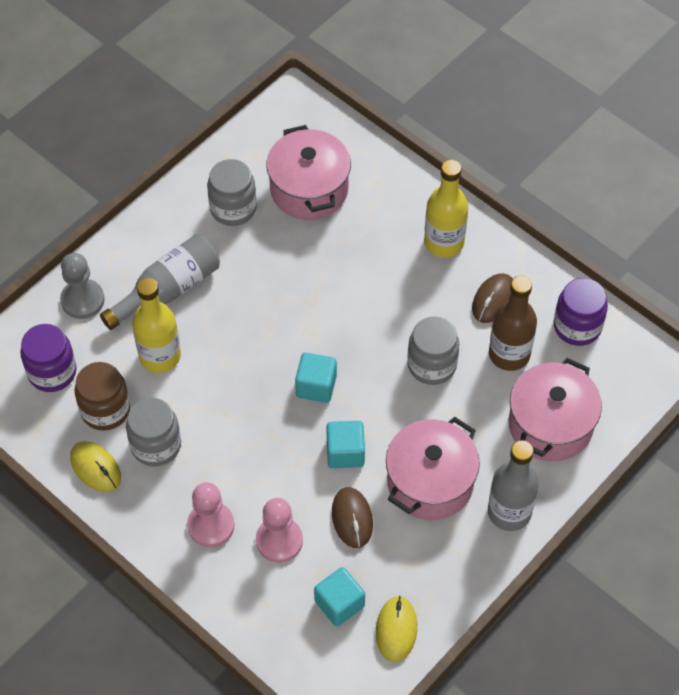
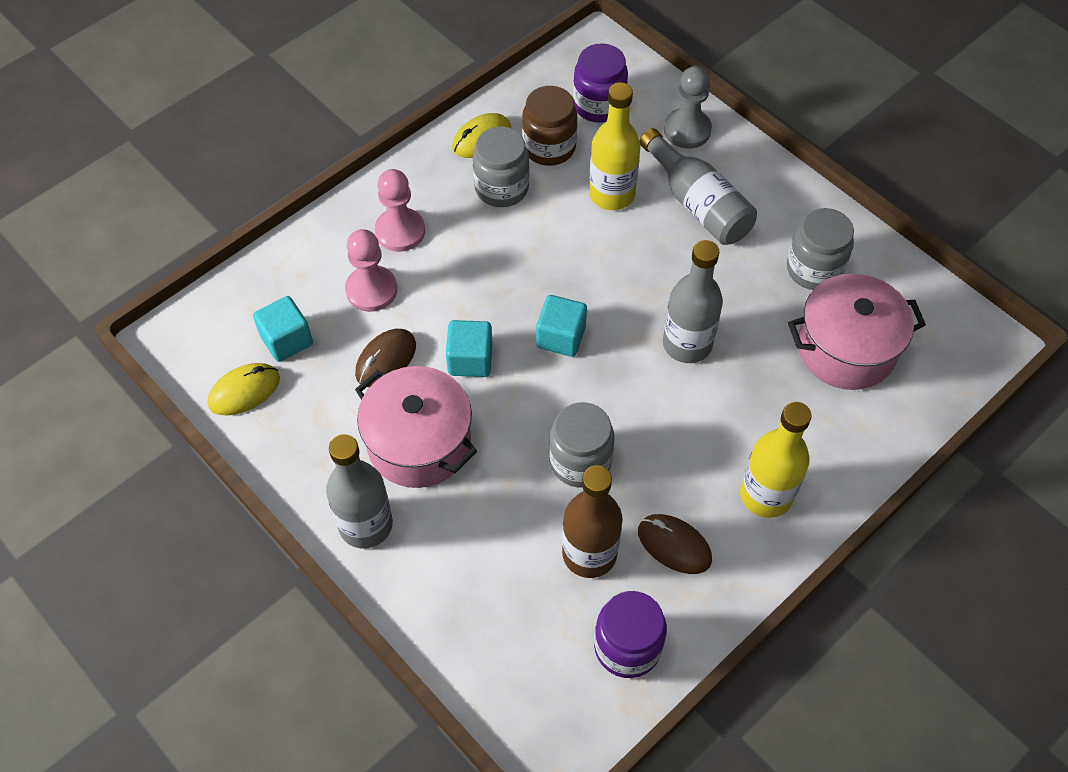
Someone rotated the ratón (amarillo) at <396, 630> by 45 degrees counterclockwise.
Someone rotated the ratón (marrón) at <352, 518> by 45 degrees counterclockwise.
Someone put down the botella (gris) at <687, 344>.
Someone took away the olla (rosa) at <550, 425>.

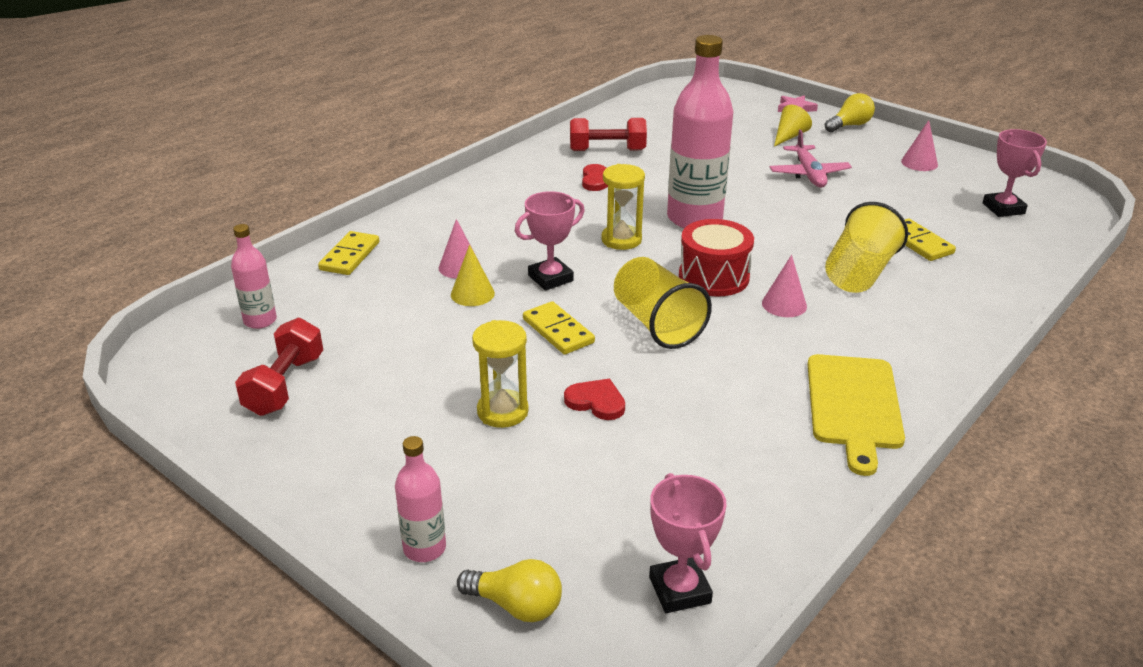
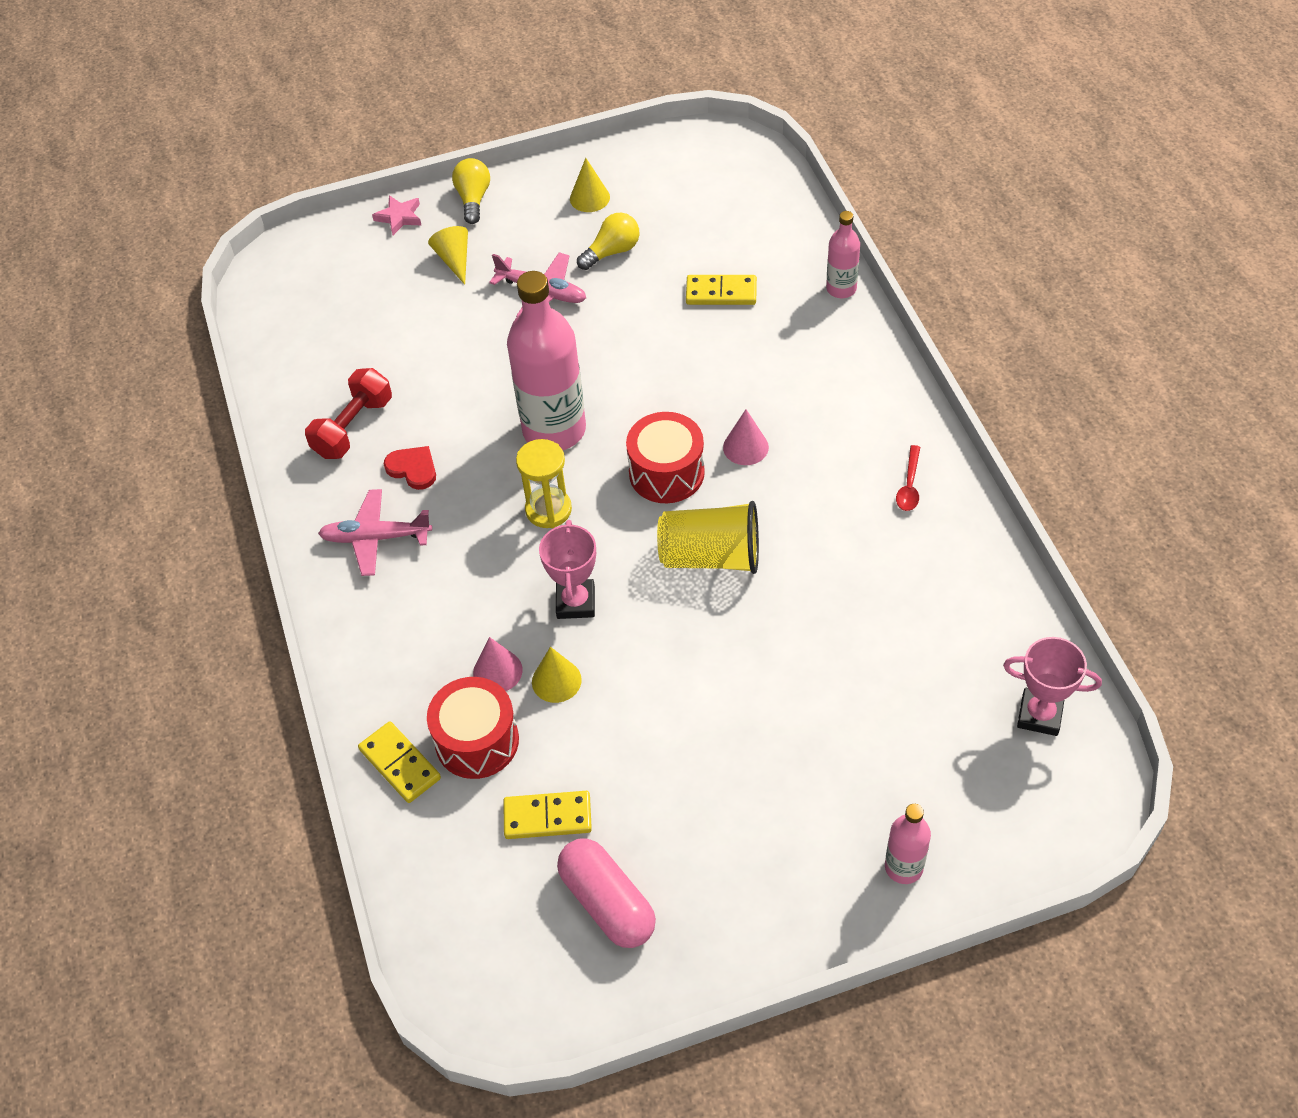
Someone put down the avión (rosa) at <375, 538>.
Someone put down the tambor (rojo) at <477, 741>.
Someone carried the ficha de dominó (amarillo) from <558, 331> to <547, 817>.
Someone swapped the mancuerna (rojo) at <285, 385> for the cápsula (rosa) at <607, 903>.
Someone repainted the cono (rosa) at <919, 163>, which became the cono (amarillo) at <589, 198>.
Someone carried the bombilla (amarillo) from <516, 605> to <612, 251>.
Someone carried the botella (rosa) from <260, 320> to <841, 289>.
Someone swapped the tabla de cortar (amarillo) at <854, 406> for the cuchara (rojo) at <909, 485>.
Someone took away the reloj de arena (amarillo) at <502, 411>.
Someone took away the corazón (rojo) at <596, 402>.
Someone took away the vaso (amarillo) at <859, 273>.
Someone took away the trofeo (rosa) at <1003, 208>.

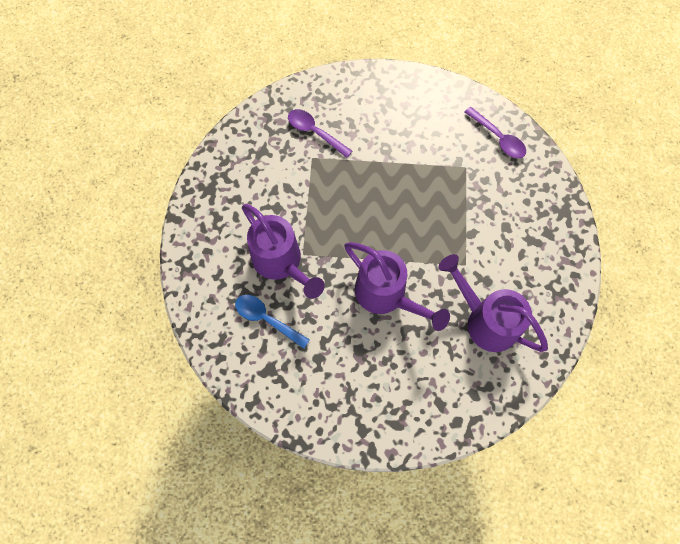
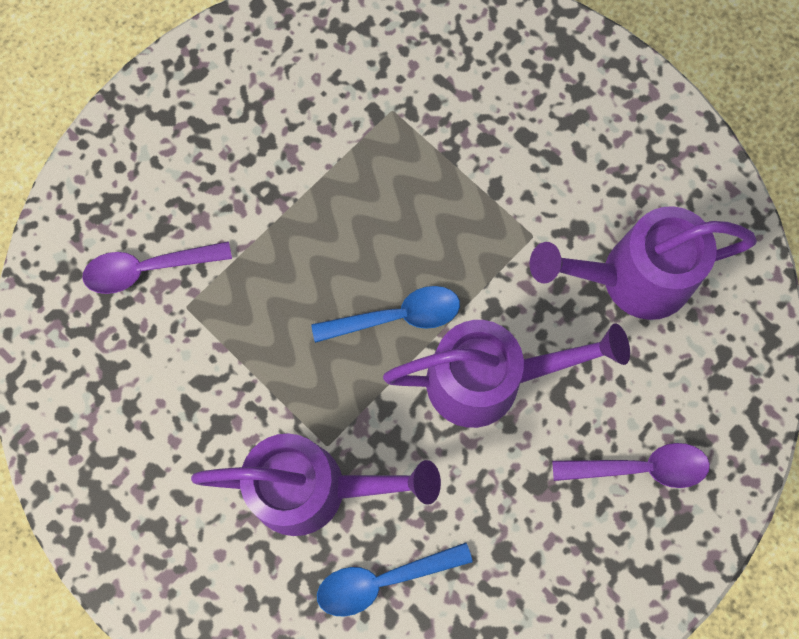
Someone put down the cuchara (azul) at <397, 316>.
Someone carried the cuchara (morado) from <498, 138> to <640, 467>.

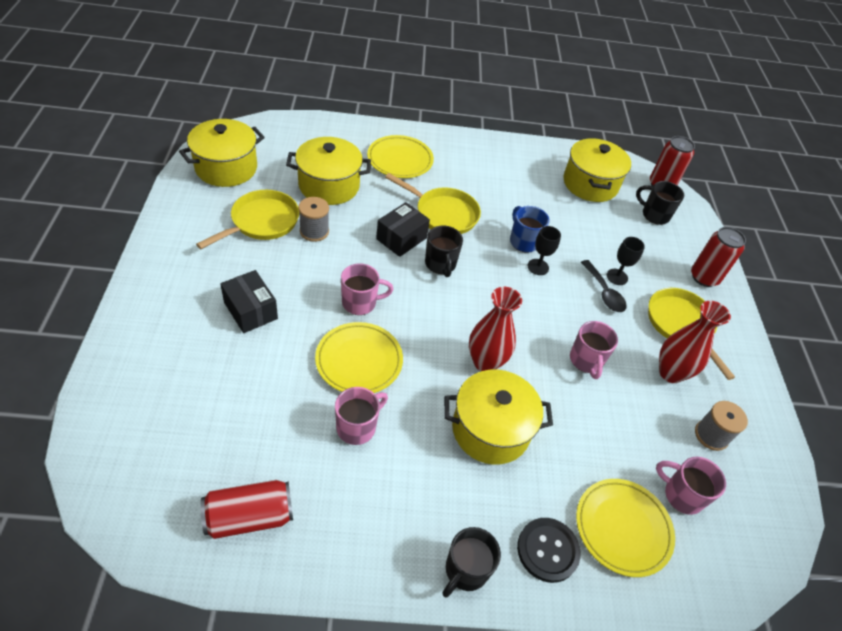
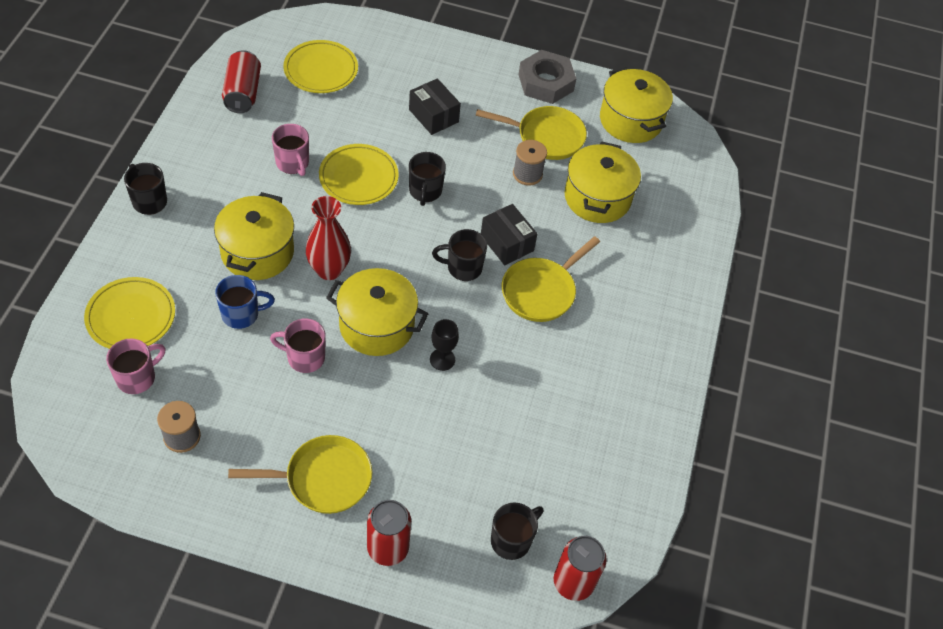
Someone carried the taza (azul) from <523, 241> to <241, 314>.
Someone carried the plato (amarillo) from <400, 160> to <321, 70>.
Someone carried the olla (amarillo) from <590, 184> to <377, 325>.
Someone rotated the caja (negro) at <251, 310> by 75 degrees clockwise.
Someone repainted the taza (rosa) at <360, 303>, which became the taza (negro) at <425, 191>.
Someone rotated the sartén (amarillo) at <261, 222> by 45 degrees counterclockwise.
Someone put down the tuerca (gris) at <546, 82>.
Someone took away the botón (negro) at <547, 550>.
Someone took away the cuchara (negro) at <604, 292>.
Someone took away the copa (negro) at <617, 277>.
Someone took away the florero (rojo) at <670, 373>.

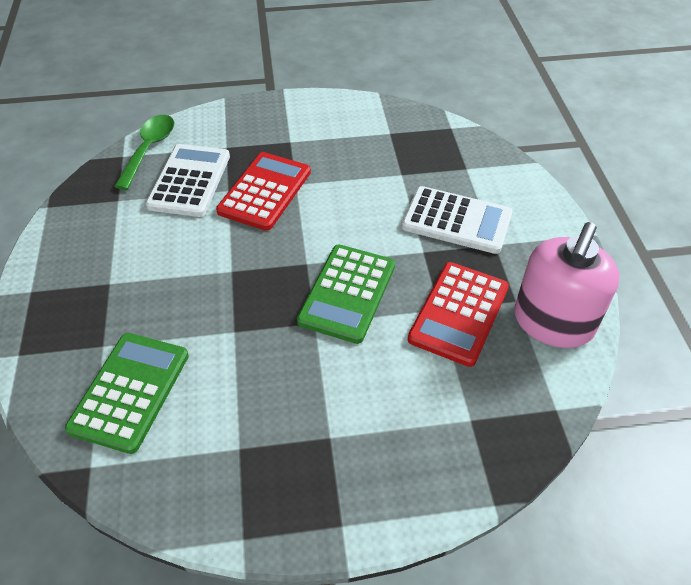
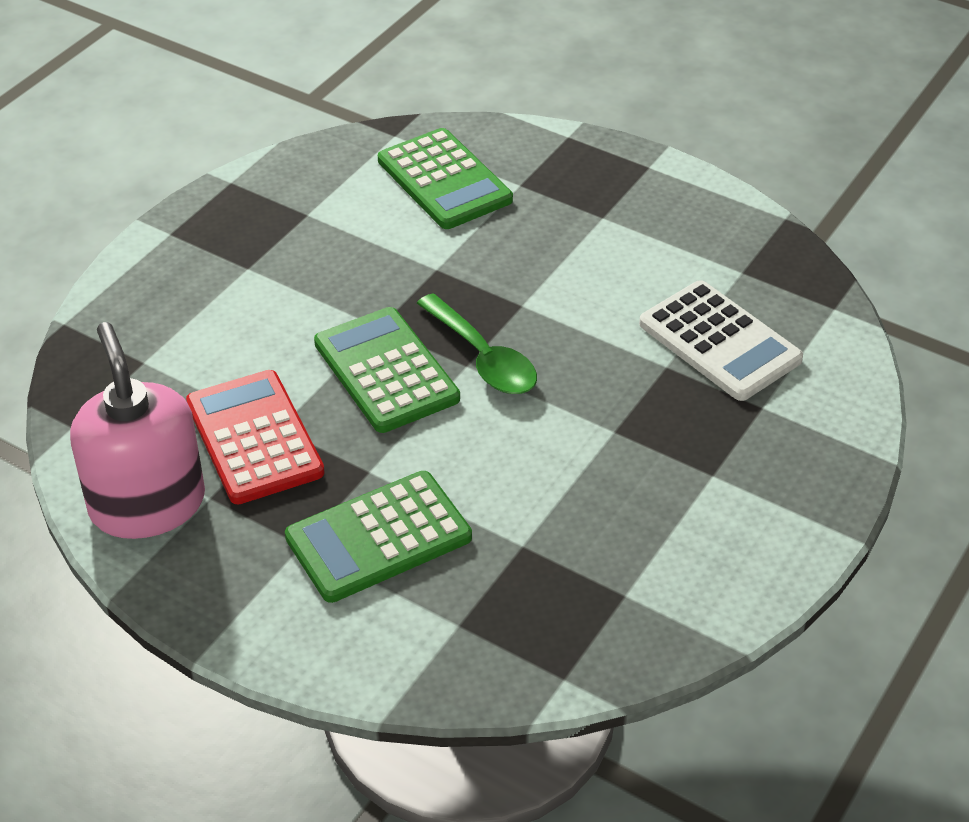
Someone repainted the calculadora (blanco) at <456, 221>, which became the calculadora (verde) at <378, 537>.
Someone carried the cuchara (verde) from <149, 149> to <482, 358>.
Someone took away the calculadora (rojo) at <265, 191>.

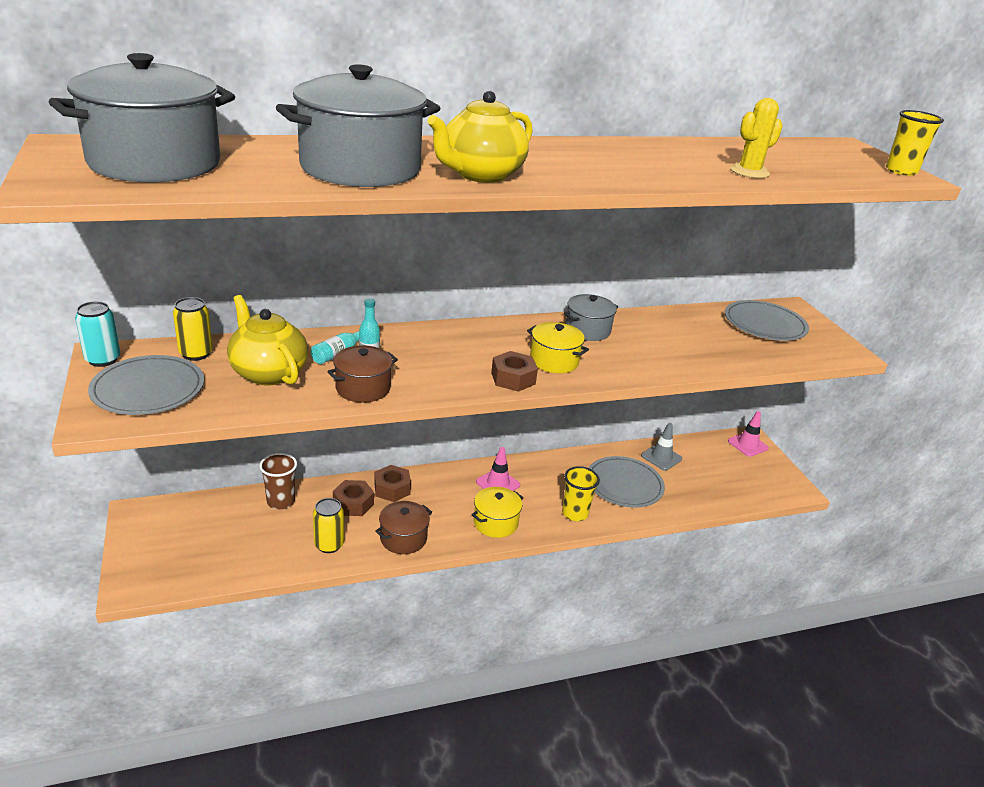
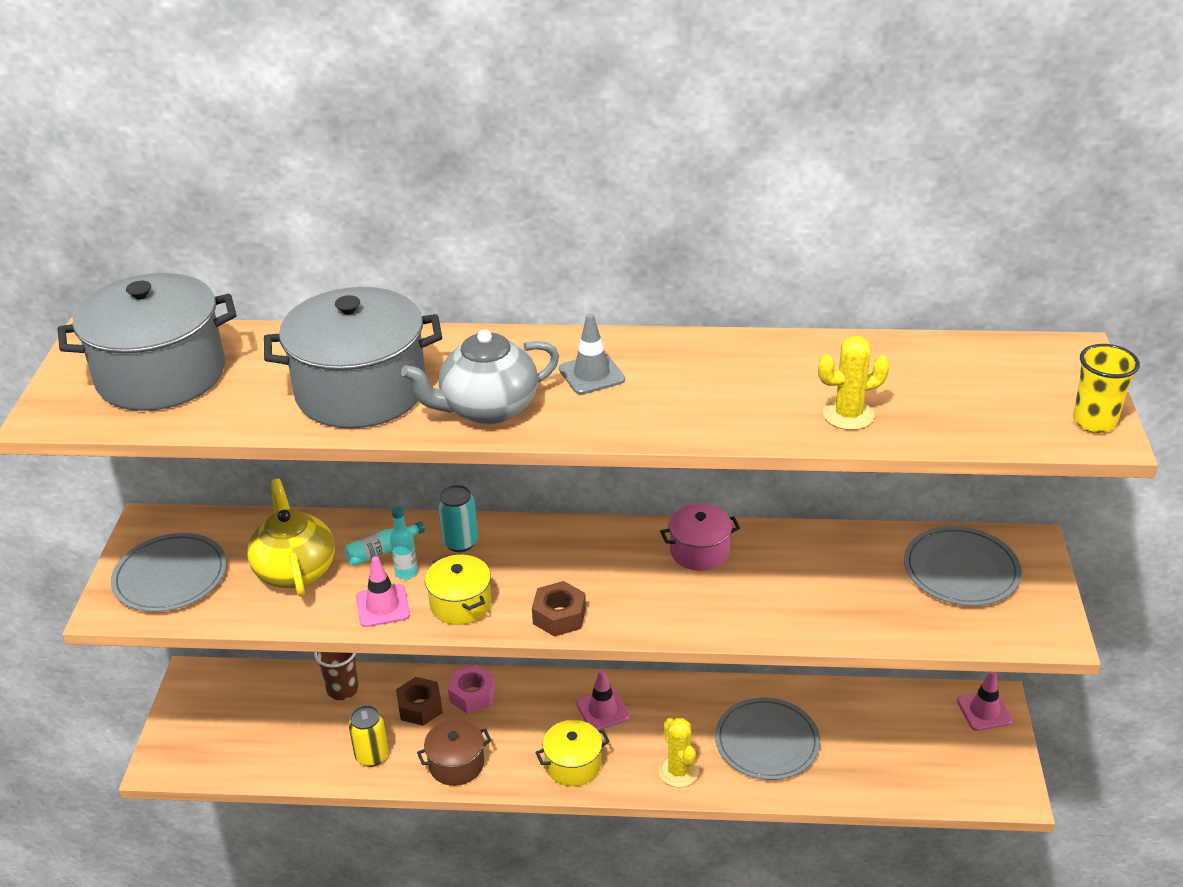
Someone swapped the olla (marrón) at <363, 388> for the cono de tráfico (rosa) at <382, 606>.
Someone repainted the tetera (amarillo) at <480, 175>, which became the tetera (gris) at <487, 409>.
Someone carried the olla (amarillo) from <554, 361> to <460, 604>.
Someone carried the lata (turquesa) from <103, 359> to <460, 542>.
Someone repainted the tuerca (marrón) at <392, 489>, which became the tuerca (rosa) at <472, 695>.
Someone carried the cono de tráfico (gris) from <661, 457> to <591, 374>.
Someone swapped the vaso (amarillo) at <575, 513> for the cactus (amarillo) at <678, 771>.
Someone repainted the olla (gris) at <587, 330>, which became the olla (rosa) at <699, 551>.
Someone took away the lata (amarillo) at <196, 354>.

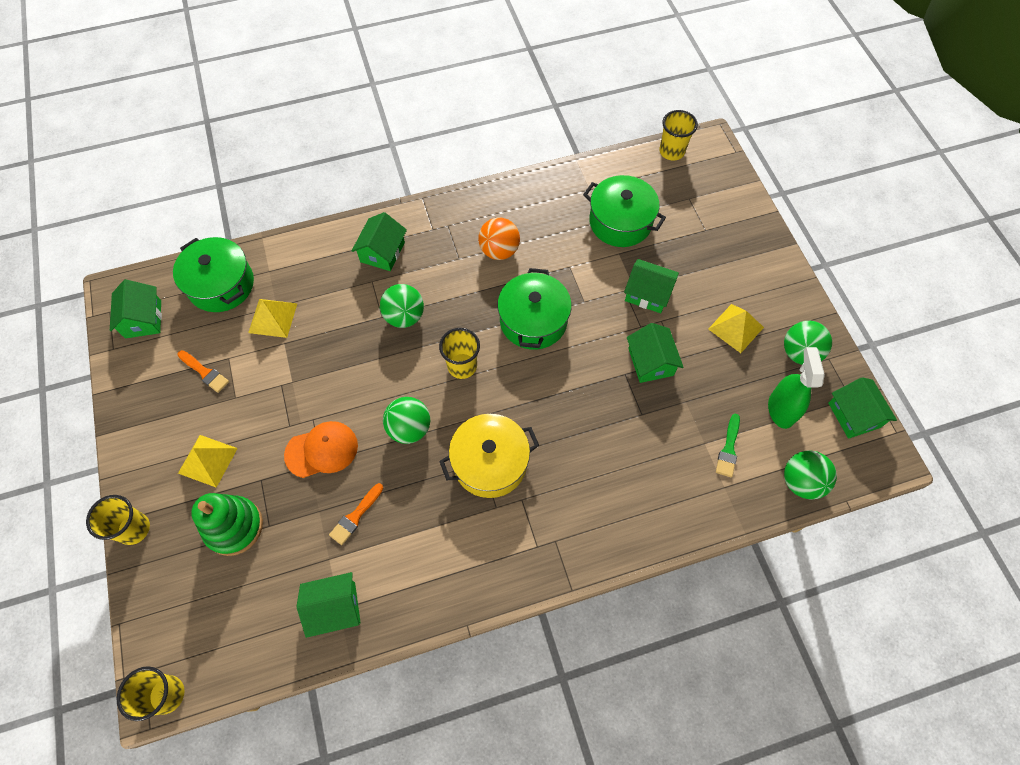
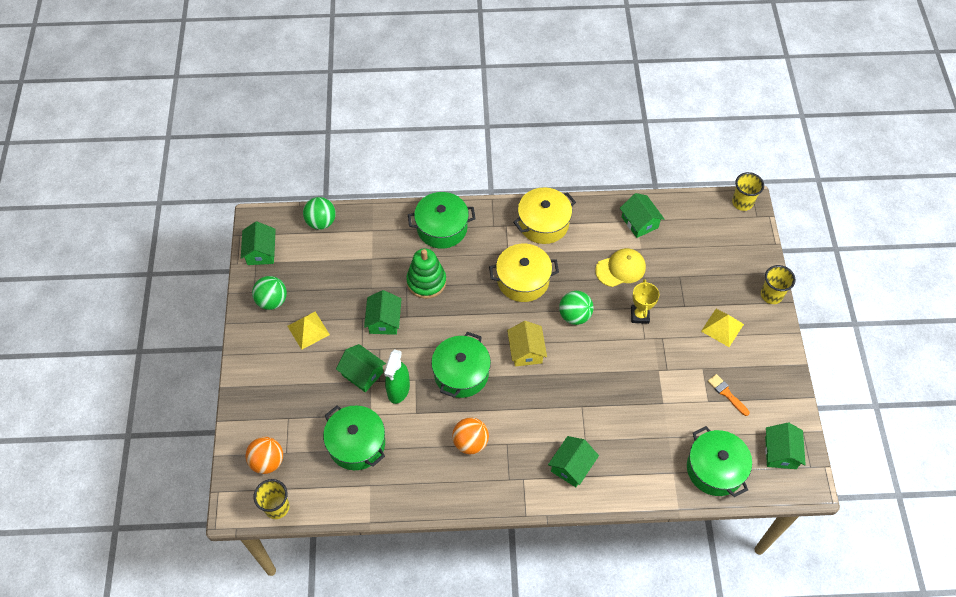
Someone put down the pelota (naranja) at <267, 461>.
Someone carried the pulverizador (verde) from <781, 409> to <398, 390>.
Someone carried the juguete apilable (verde) from <234, 527> to <426, 281>.
Someone put down the olla (verde) at <442, 228>.
Someone swapped the vaso (amarillo) at <462, 366> for the casa (amarillo) at <526, 351>.
Someone put down the olla (amarillo) at <543, 223>.
Someone swapped the pincel (naranja) at <355, 516> for the gorra (amarillo) at <620, 269>.
Someone rotated the casa (verde) at <335, 607> by 60 degrees clockwise.
Someone swapped the gorra (naranja) at <322, 450> for the trofeo (amarillo) at <639, 315>.
Someone took away the pirámide (amarillo) at <273, 318>.
Someone took away the pelota (verde) at <404, 316>.
Someone took away the pincel (verde) at <728, 449>.

